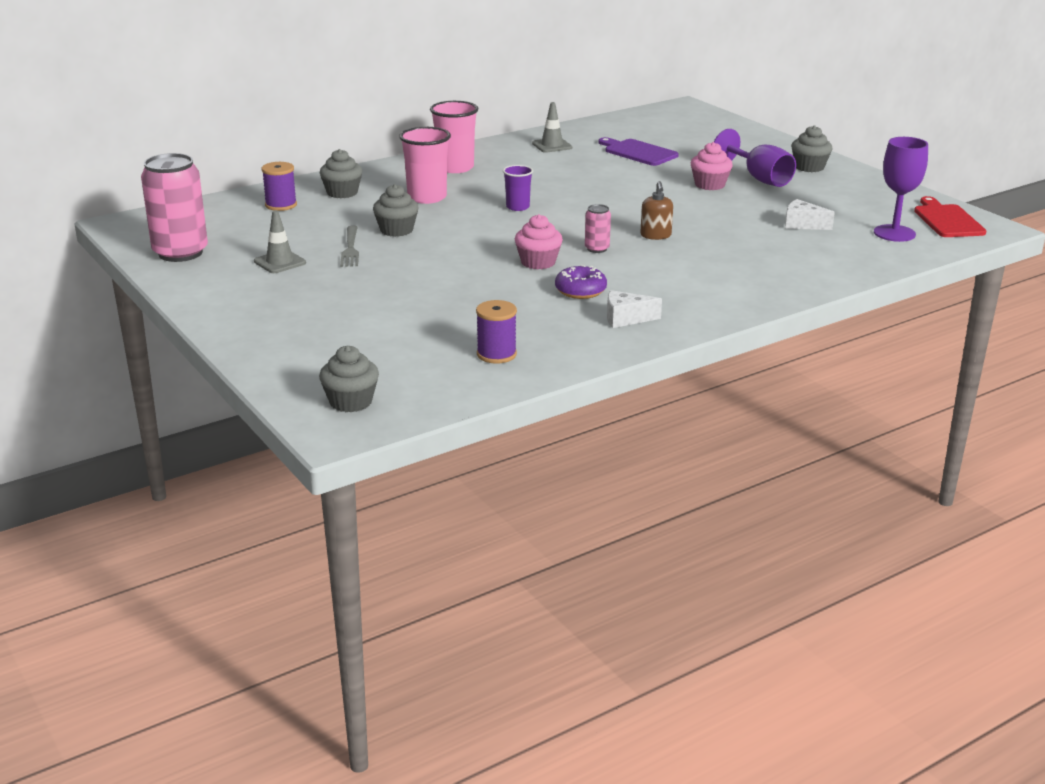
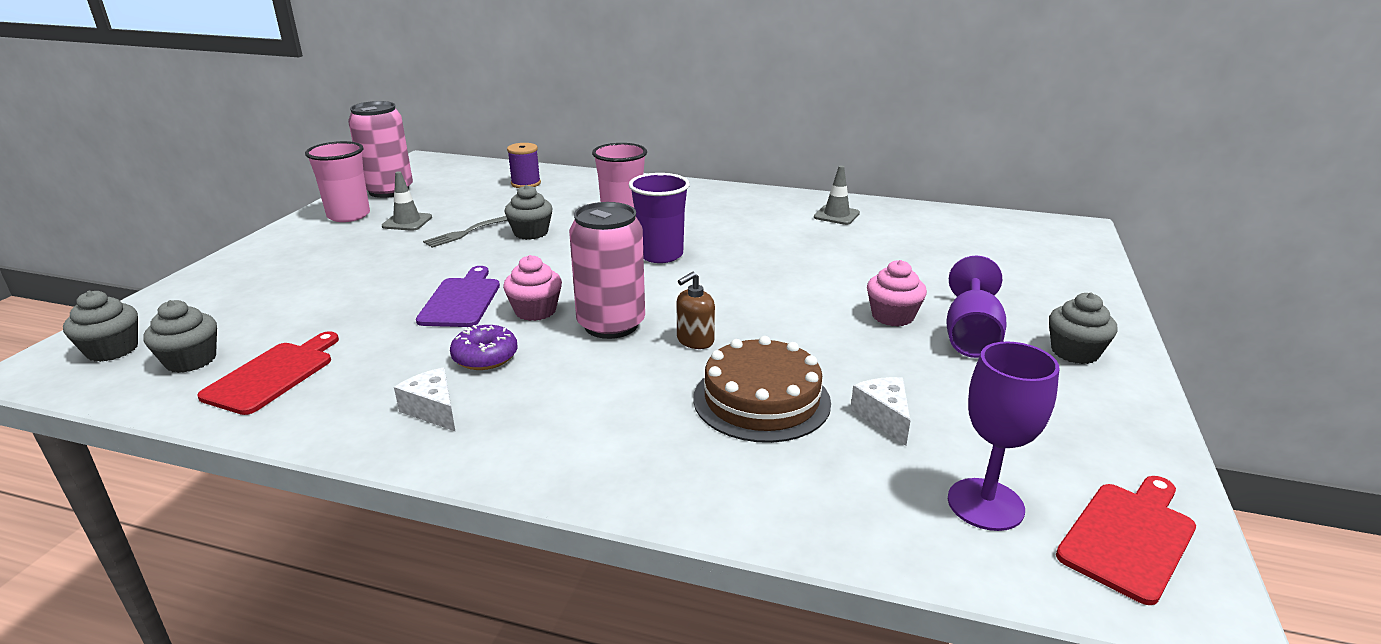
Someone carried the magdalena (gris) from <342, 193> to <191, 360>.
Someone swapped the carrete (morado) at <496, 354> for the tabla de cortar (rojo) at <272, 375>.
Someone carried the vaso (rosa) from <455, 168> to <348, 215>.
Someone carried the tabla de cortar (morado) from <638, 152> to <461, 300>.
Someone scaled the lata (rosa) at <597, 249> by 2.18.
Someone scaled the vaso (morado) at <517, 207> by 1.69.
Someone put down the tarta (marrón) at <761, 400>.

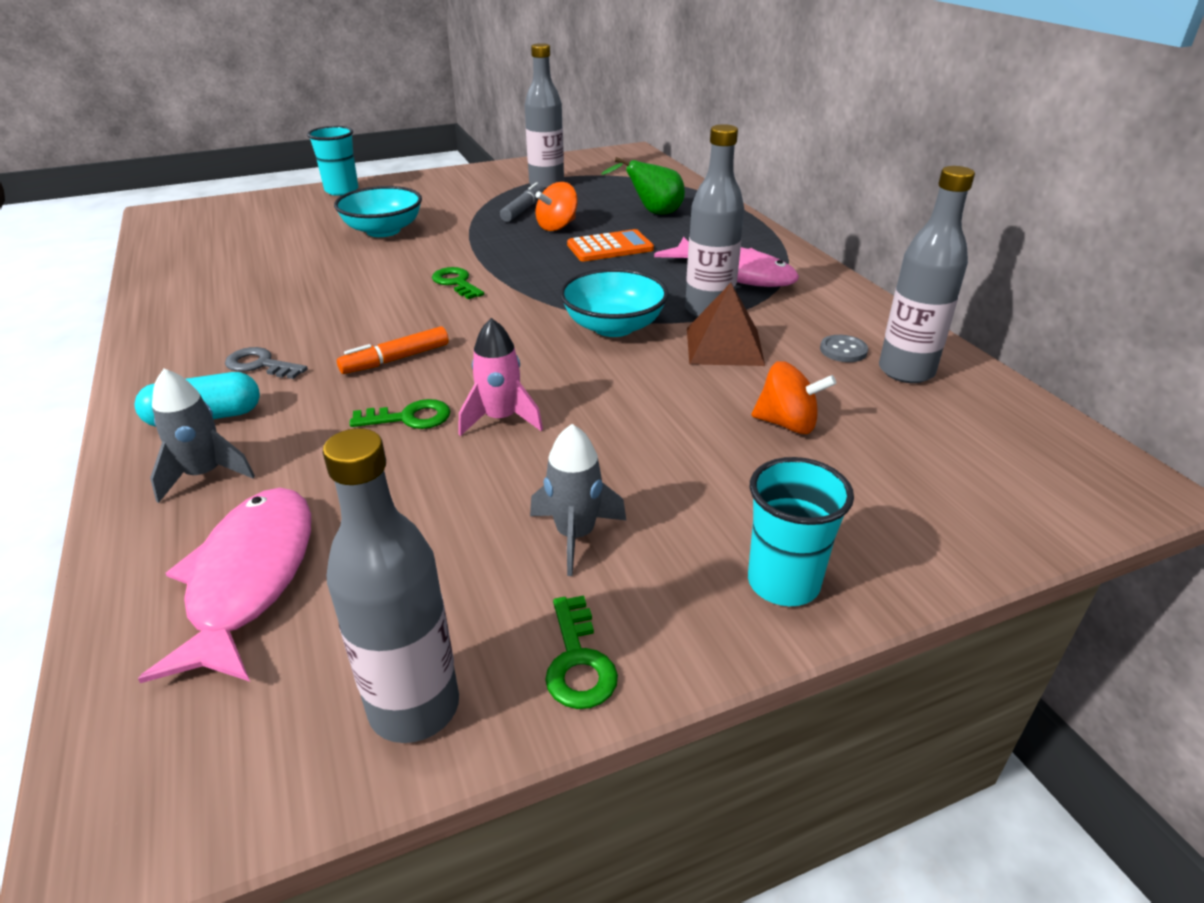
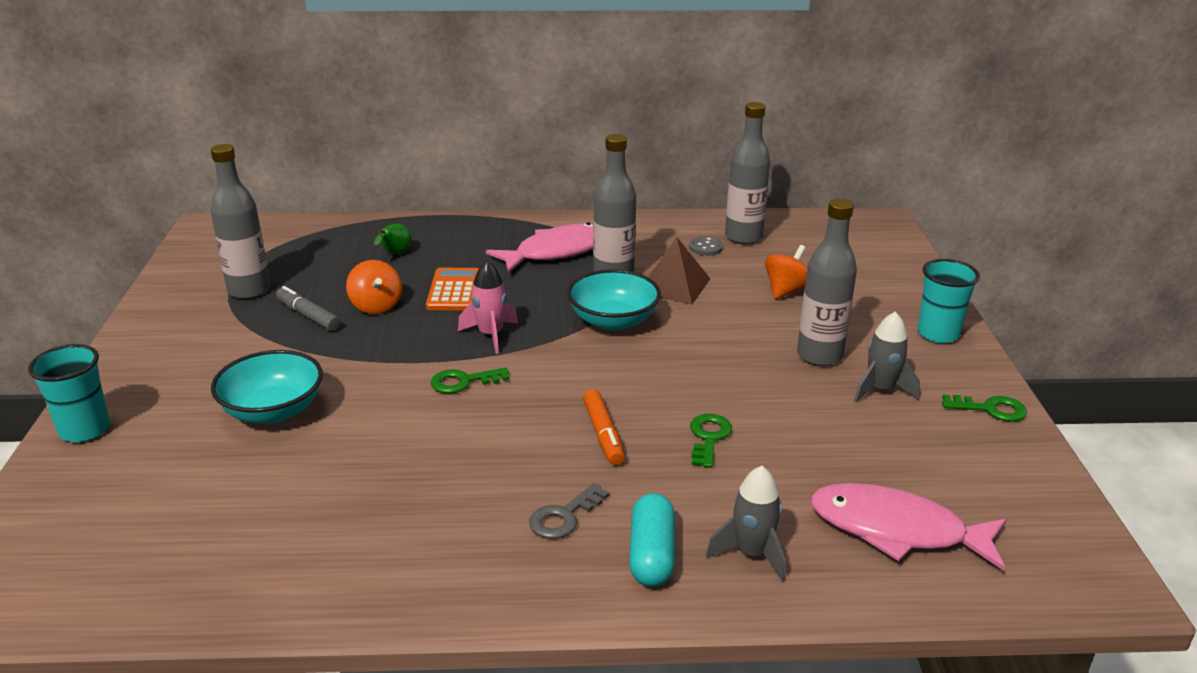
Someone scaled the pera (verde) at <653, 213> by 0.65.
Someone carried the cohete (rosa) from <501, 419> to <490, 335>.
Someone carried the botella (gris) from <414, 707> to <819, 355>.

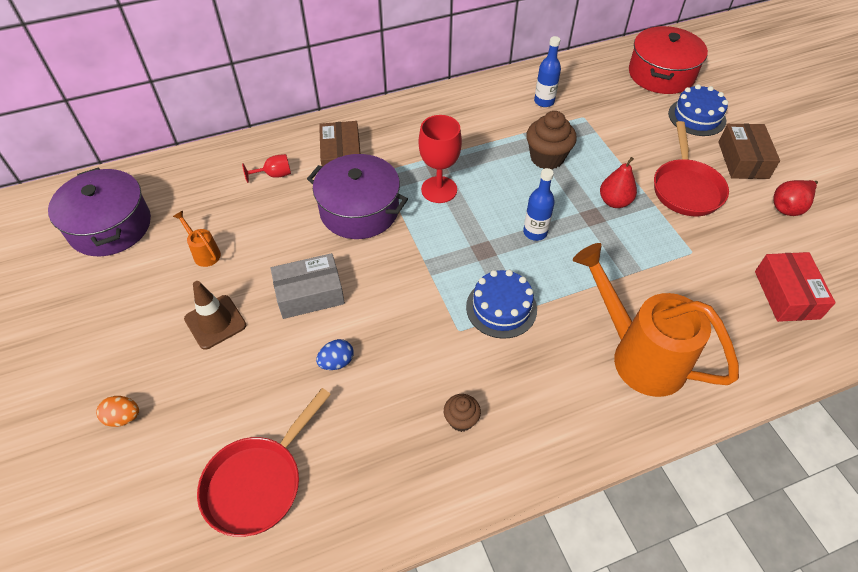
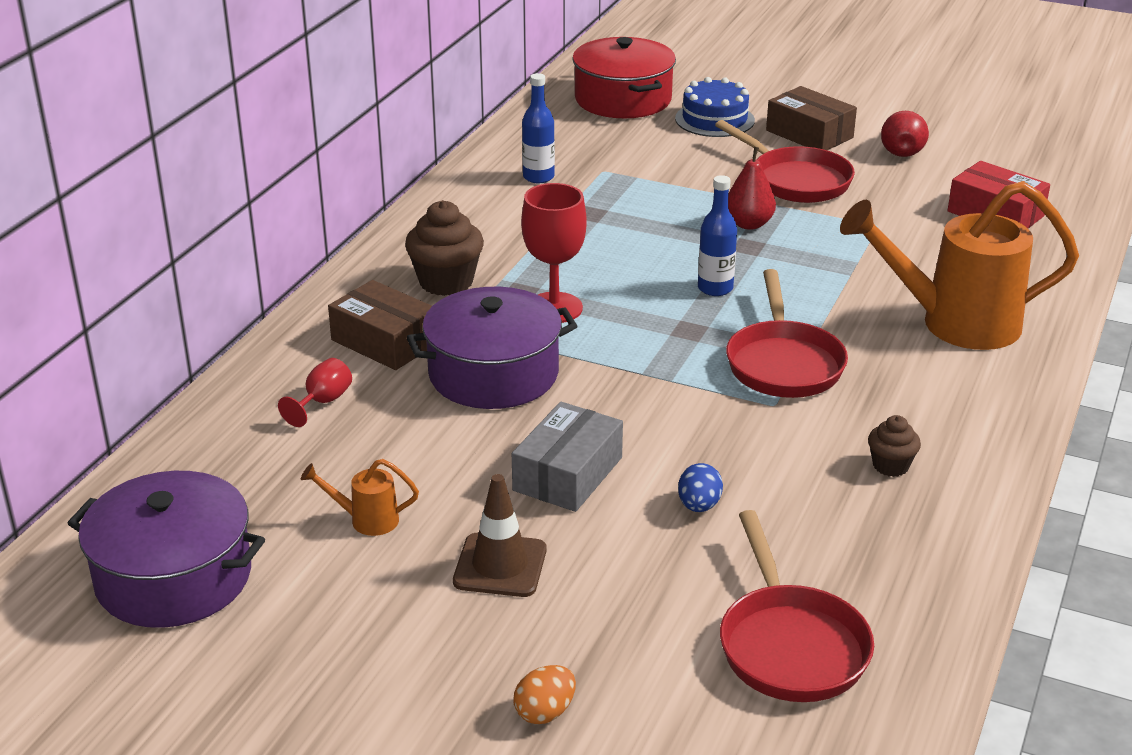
Someone carried the magdalena (marrón) from <547, 158> to <446, 282>.
Someone swapped the tarta (azul) at <501, 308> for the sartén (rojo) at <783, 363>.

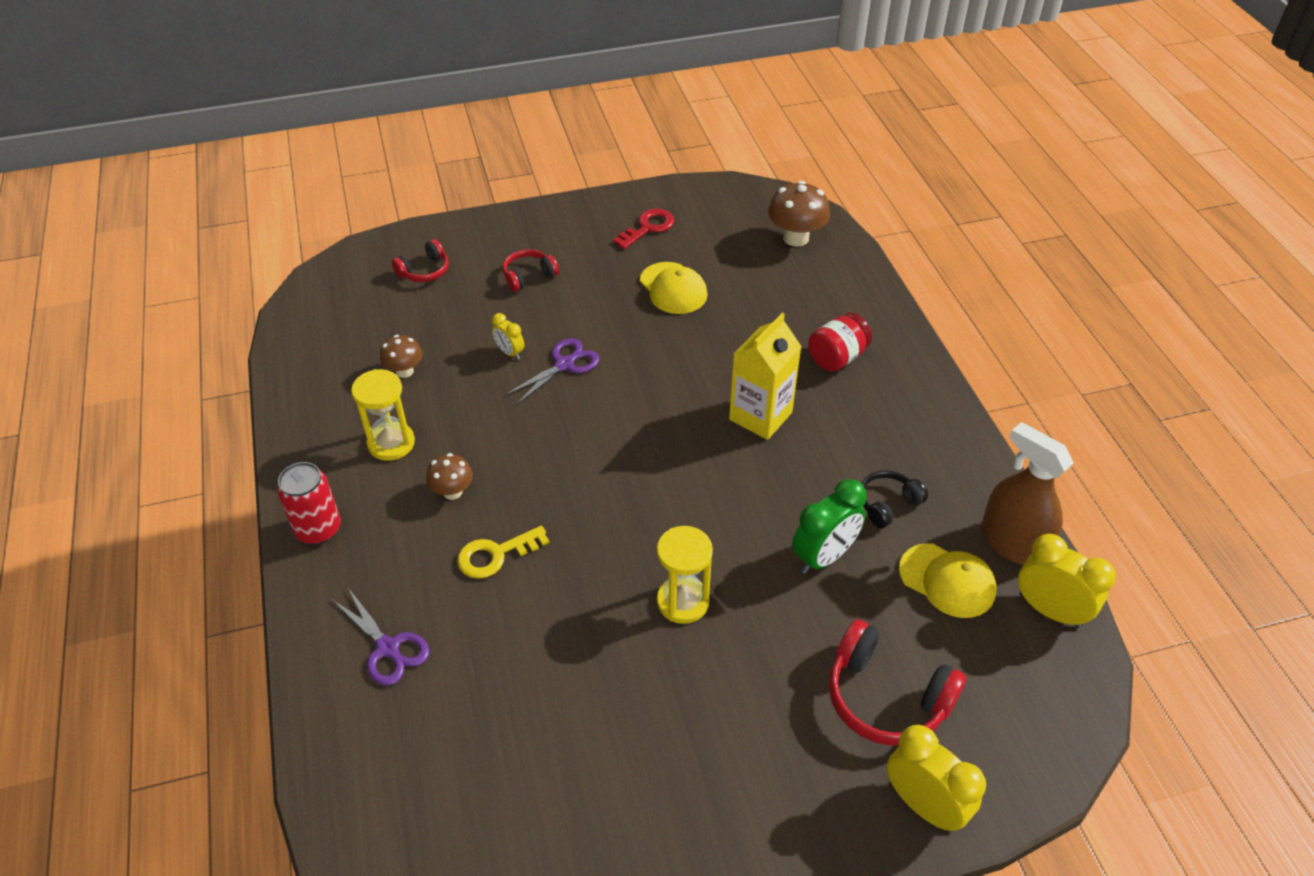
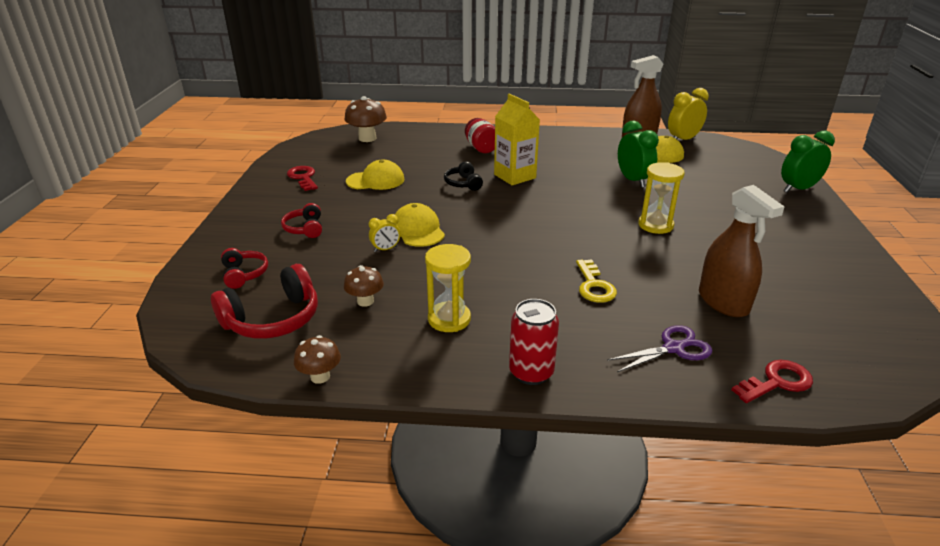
Someone carried the auriculares (rojo) from <886, 698> to <273, 319>.
Someone carried the seta (marrón) from <452, 492> to <320, 376>.
Someone swapped the tijeras (morado) at <564, 365> for the gorra (amarillo) at <418, 230>.
Someone carried the auriculares (negro) from <888, 504> to <463, 184>.
Someone put down the pulverizador (marrón) at <723, 302>.
Someone put down the llave (rojo) at <777, 382>.
Someone repainted the despertador (amarillo) at <924, 805>, which became the despertador (verde) at <798, 189>.

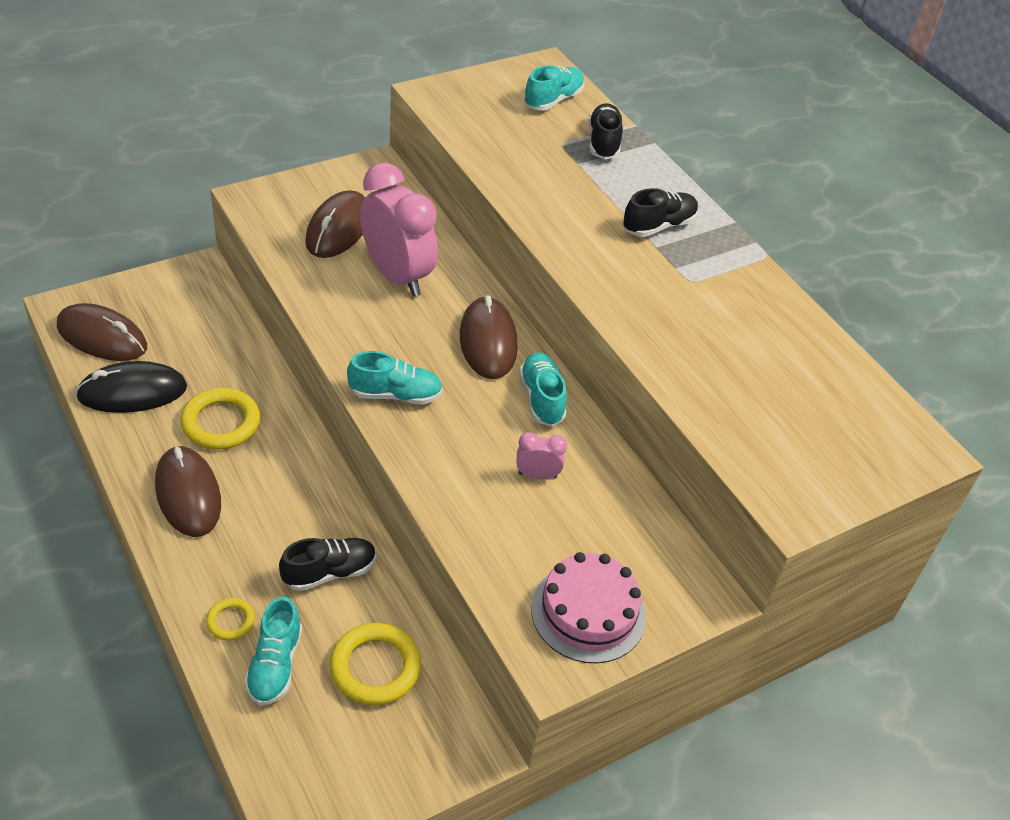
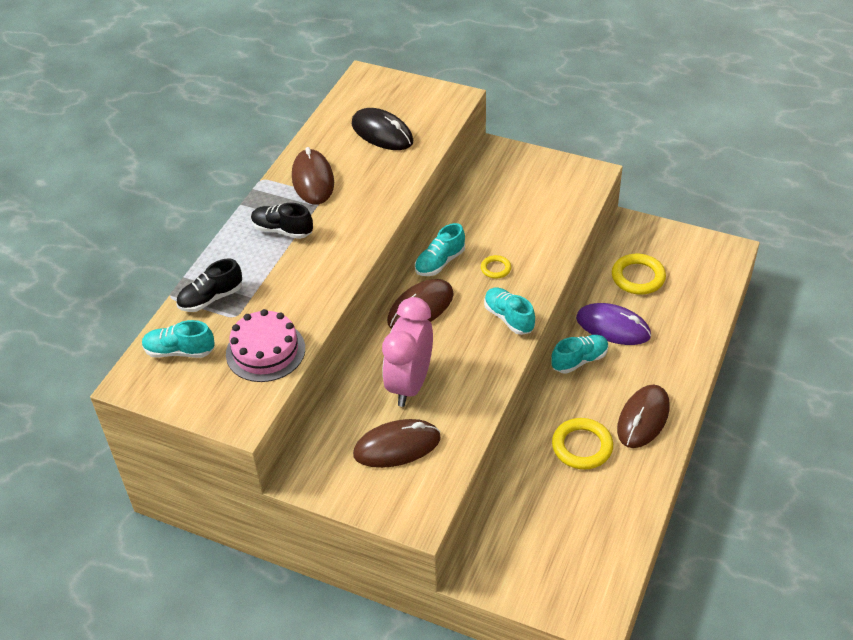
Someone carried the tarta (rosa) from <588, 612> to <265, 351>.
Someone carried the ratón (marrón) from <102, 337> to <313, 180>.
Someone carried the ratón (negro) from <132, 392> to <382, 133>.
Someone carried the anillo (amarillo) from <231, 621> to <495, 268>.
Someone carried the zapato (turquesa) from <275, 665> to <579, 360>.
Someone swapped the zapato (negro) at <329, 572> for the ratón (morado) at <613, 327>.
Someone took away the despertador (rosa) at <537, 475>.

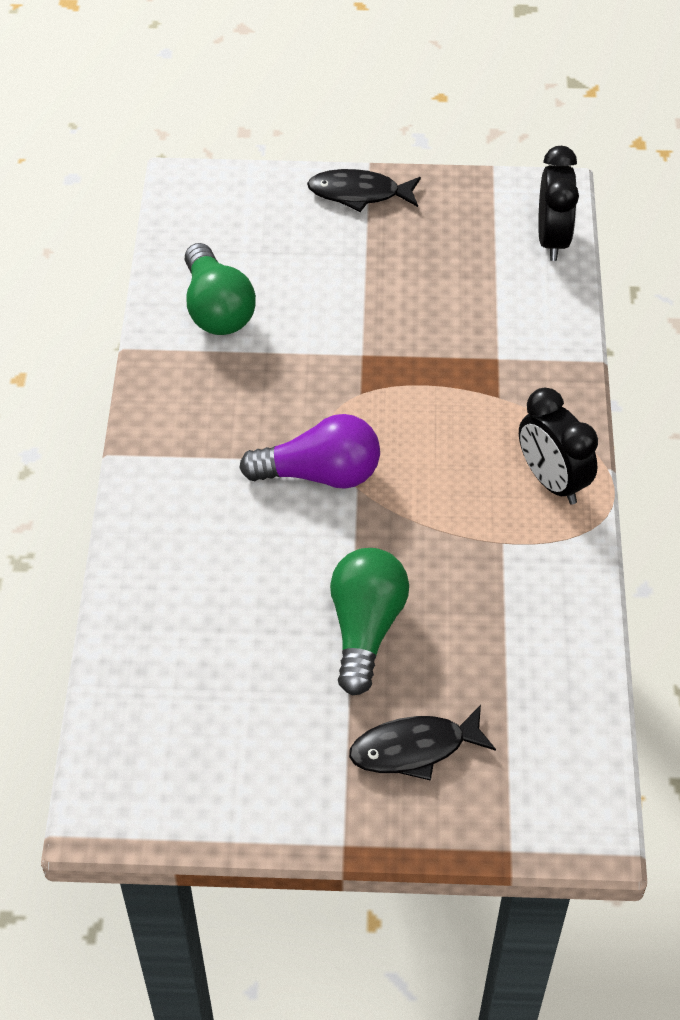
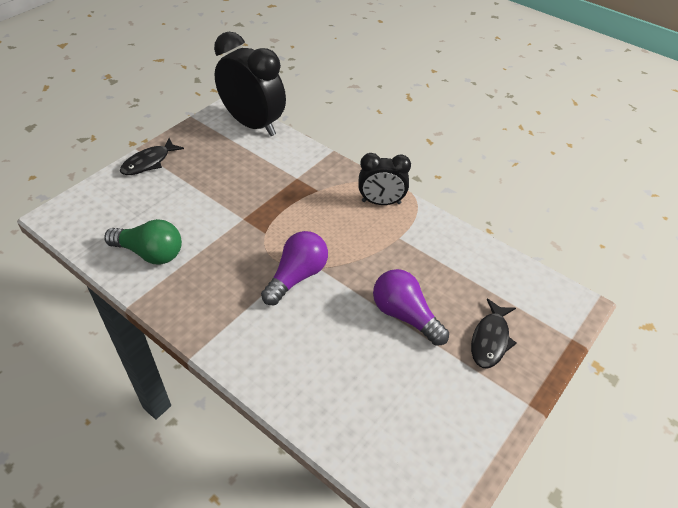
Someone scaled the despertador (negro) at <552, 240> by 1.71.
Someone repainted the bombilla (verde) at <365, 628>, which became the bombilla (morado) at <405, 315>.

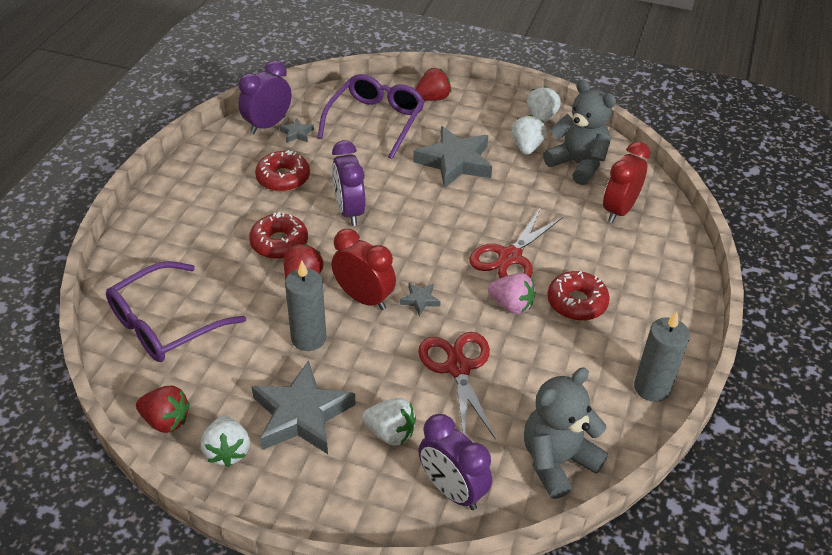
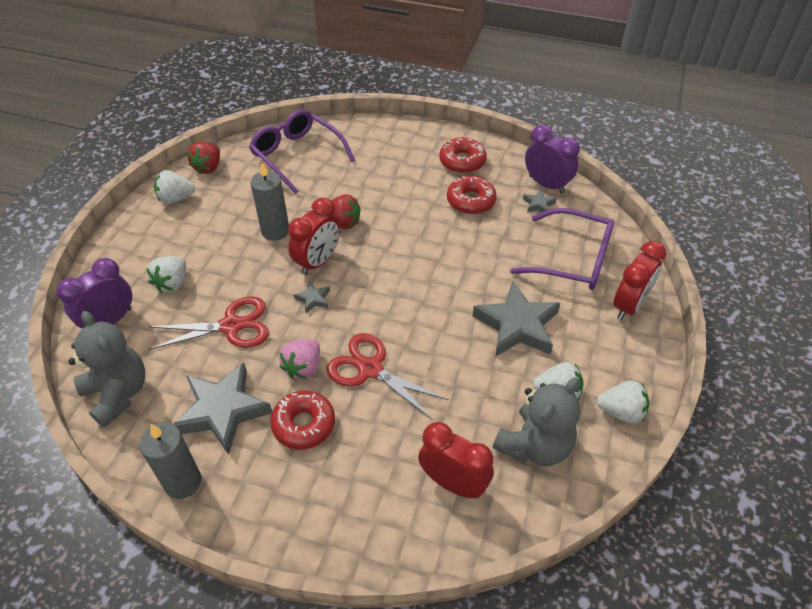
Someone carried the estrella (gris) from <301, 415> to <222, 411>.
Someone carried the rosquilla (rojo) from <279, 243> to <462, 161>.
Someone swapped the fresa (rojo) at <432, 98> for the despertador (rojo) at <629, 305>.
Someone took away the despertador (morado) at <349, 211>.

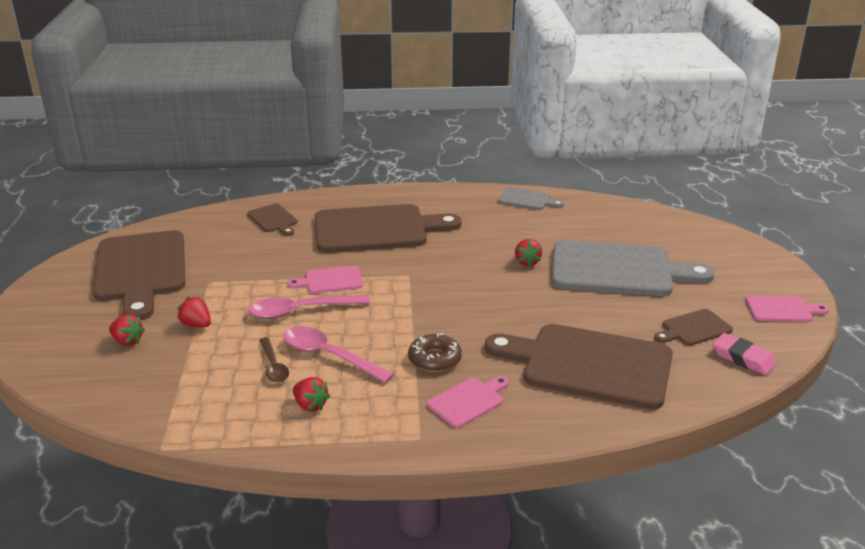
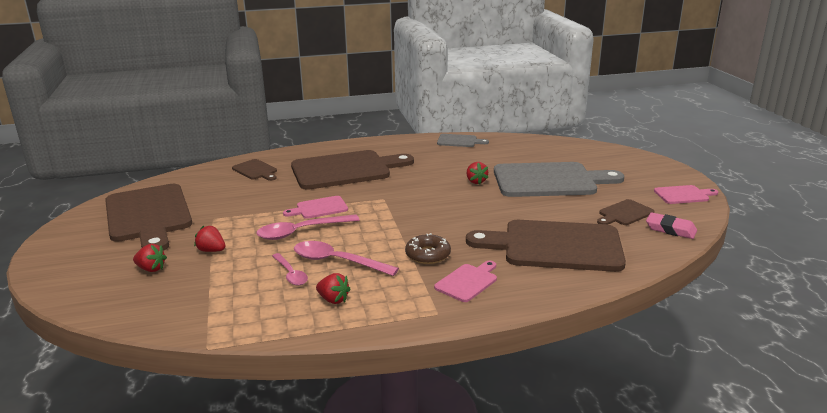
Someone repainted the cuchara (marrón) at <273, 366>, which became the cuchara (rosa) at <291, 274>.

